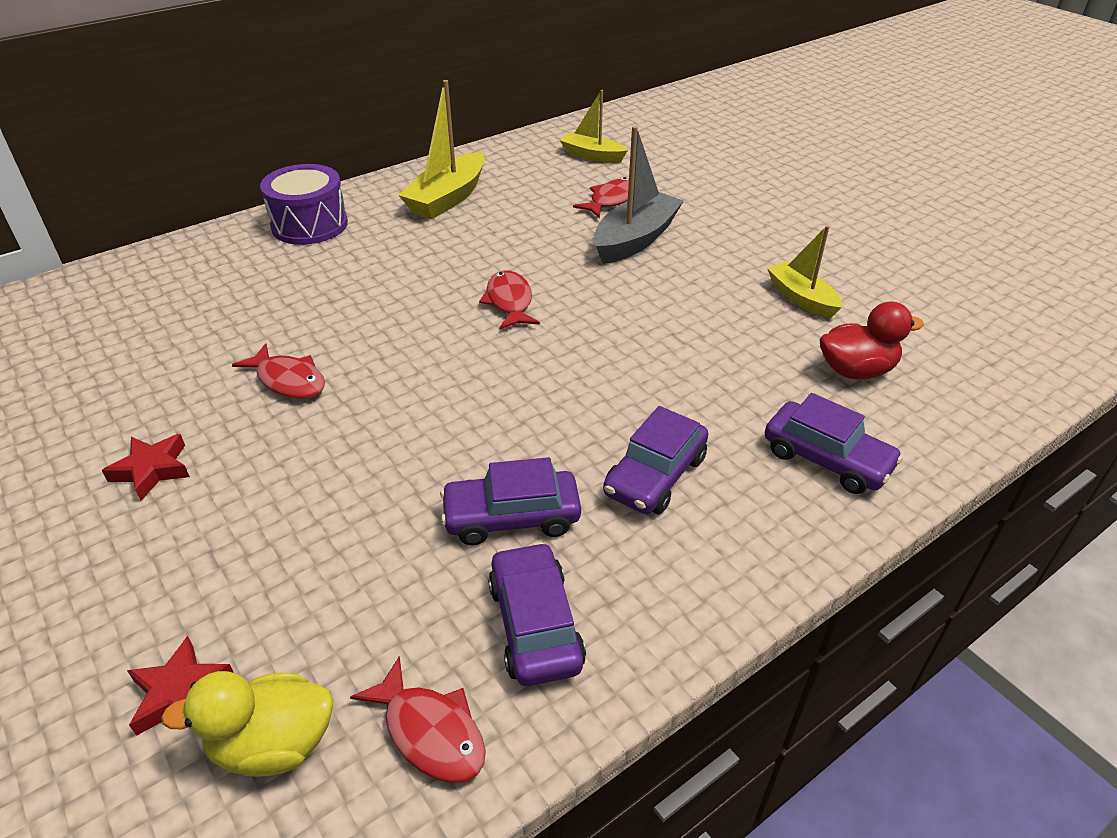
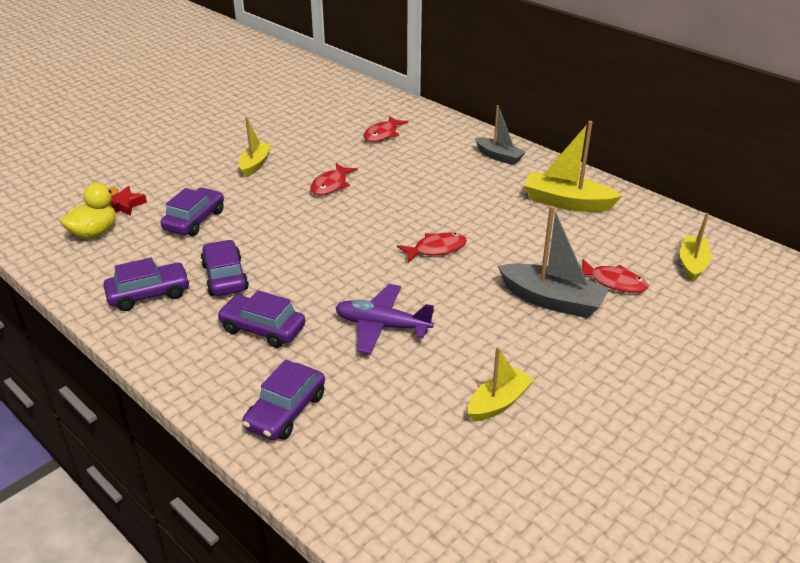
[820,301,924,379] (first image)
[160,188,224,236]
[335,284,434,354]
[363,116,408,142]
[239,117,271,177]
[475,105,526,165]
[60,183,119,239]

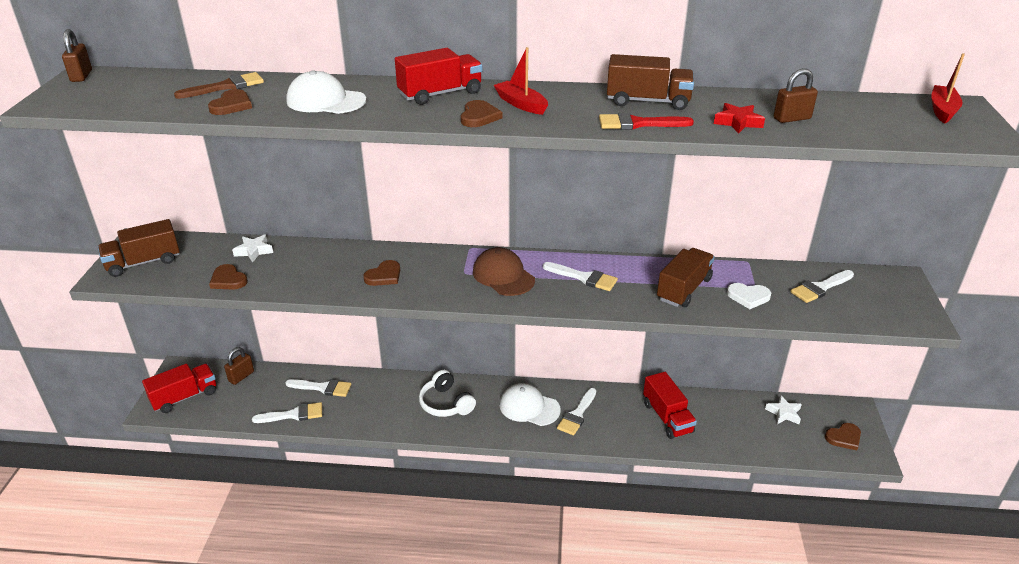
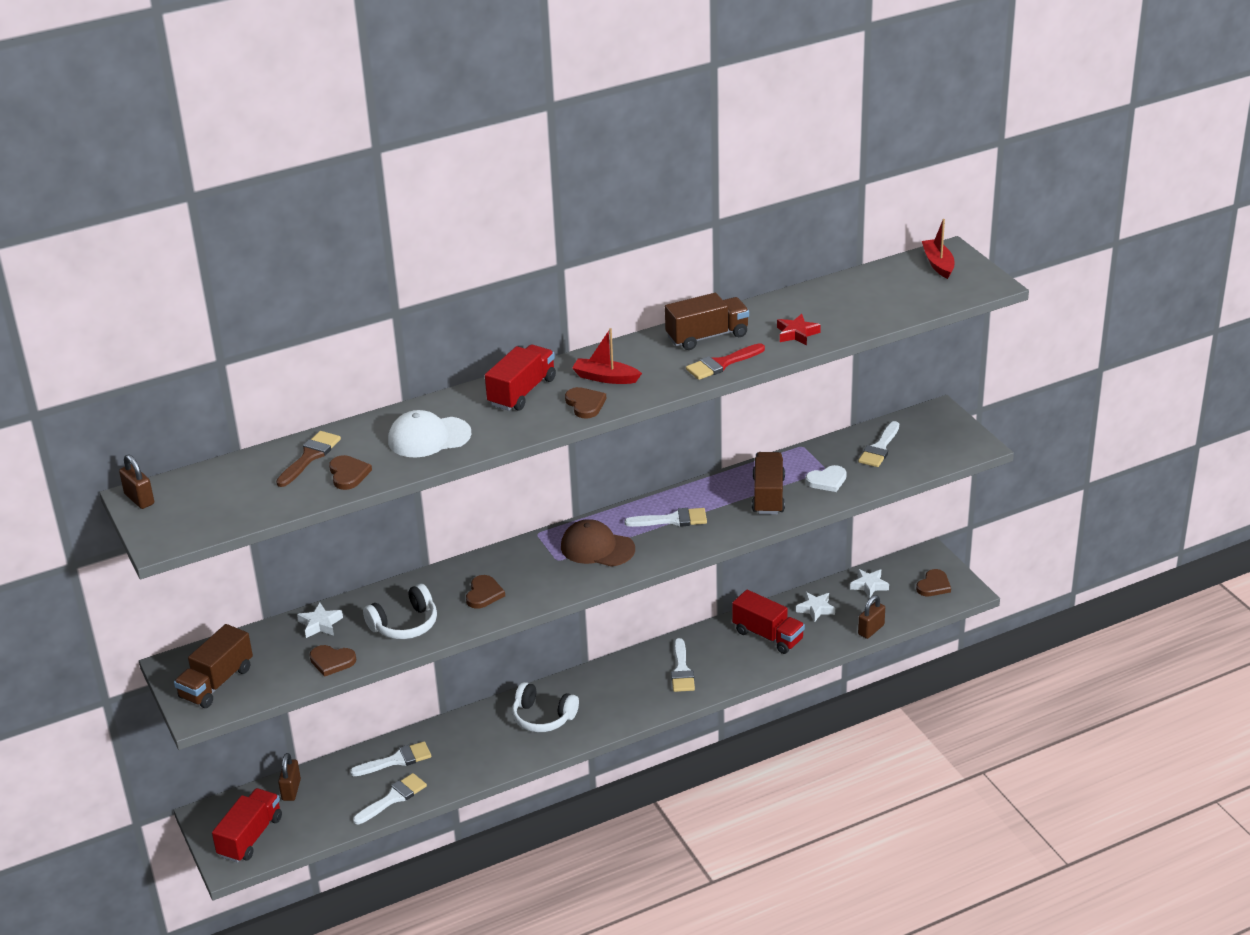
[500,383,561,426] (first image)
[363,584,437,639]
[796,592,835,622]
[858,595,885,639]

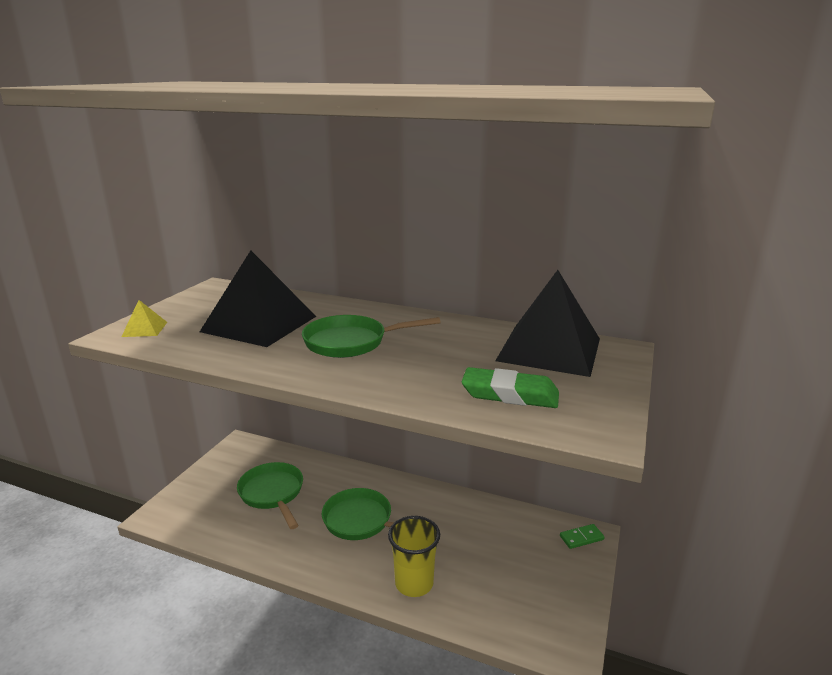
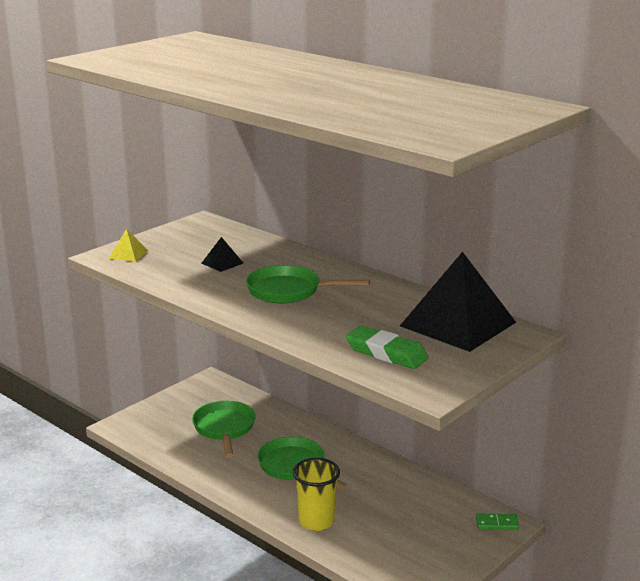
[201,237,243,272]

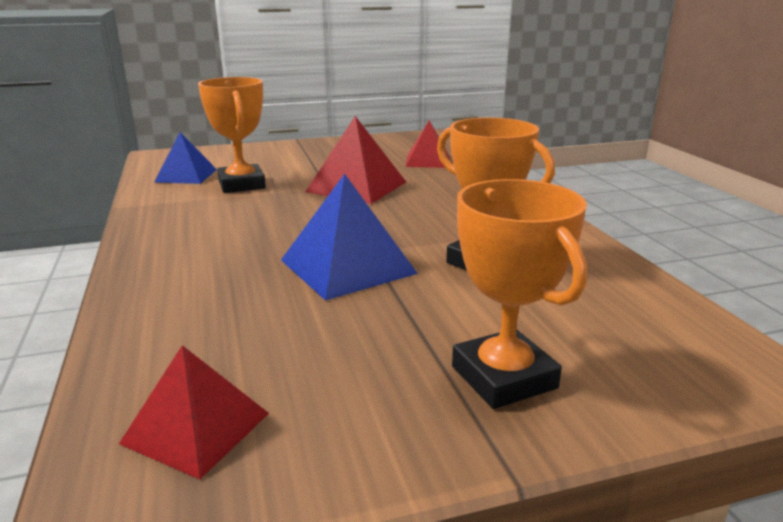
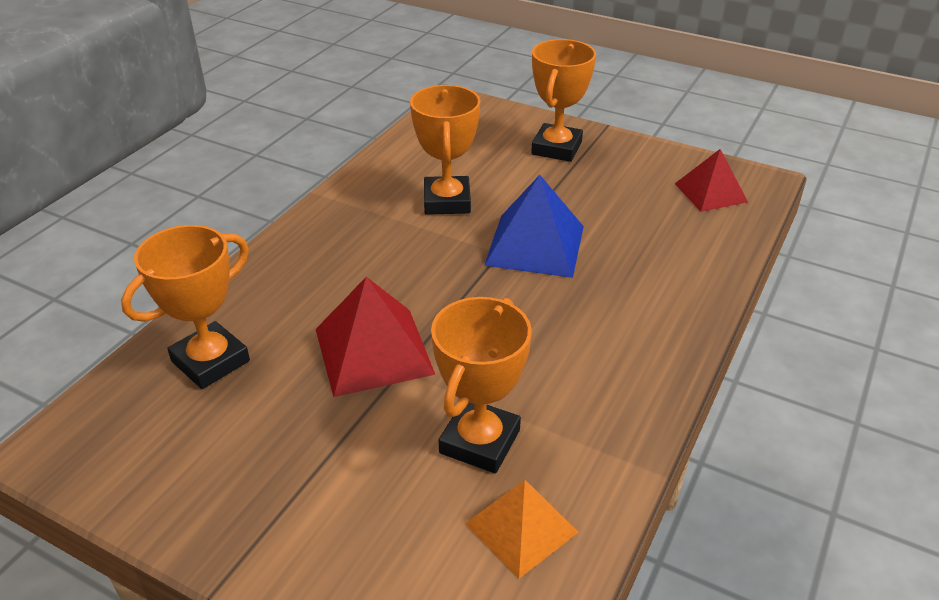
[121,225,250,389]
[465,480,579,579]

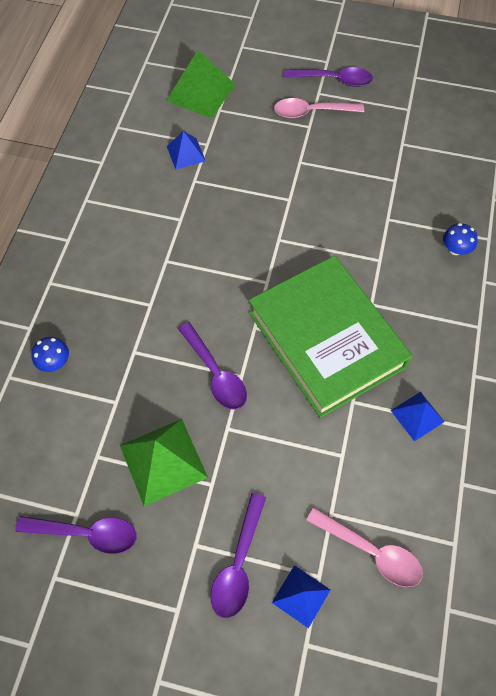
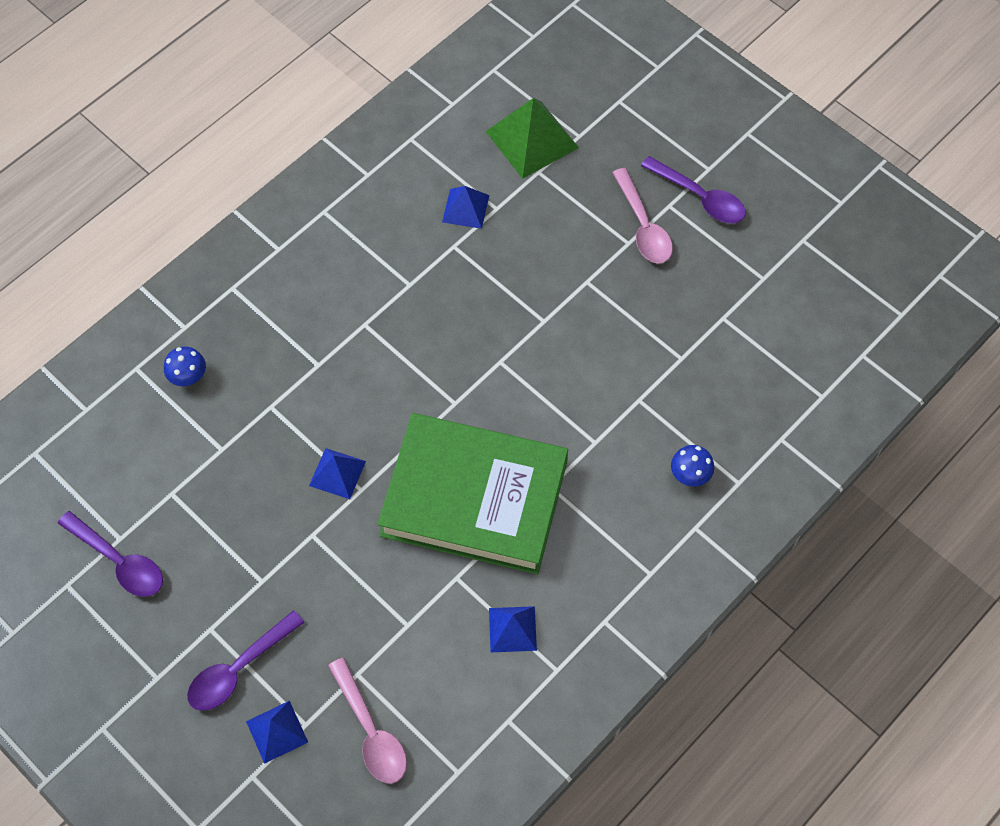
[120,419,208,506] (first image)
[309,448,366,499]
[377,413,568,574]
[612,168,673,264]

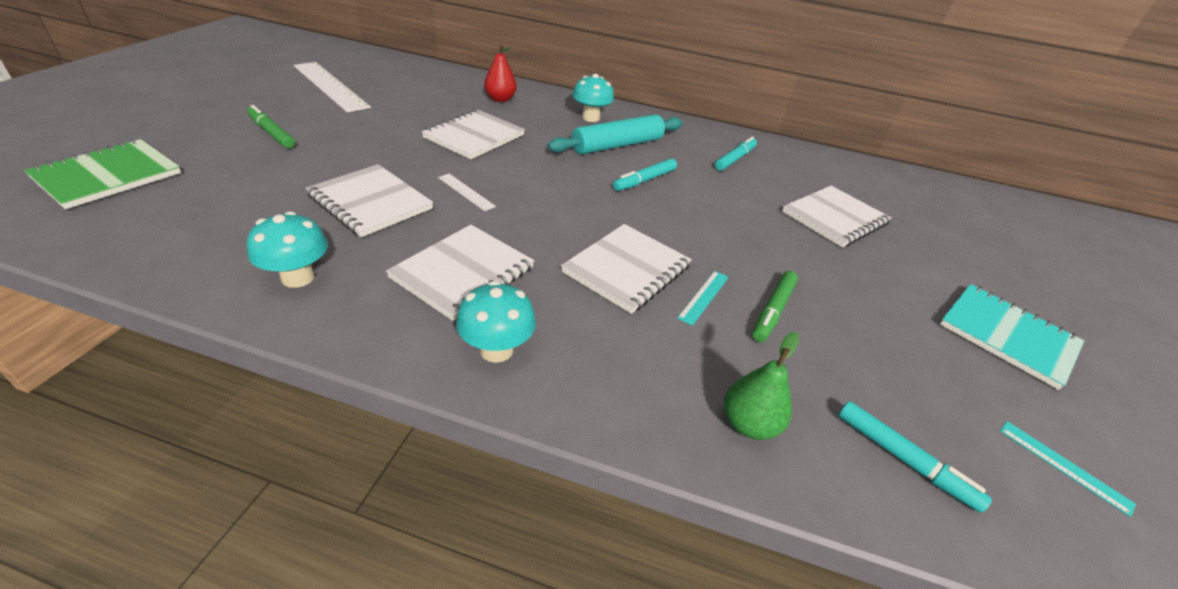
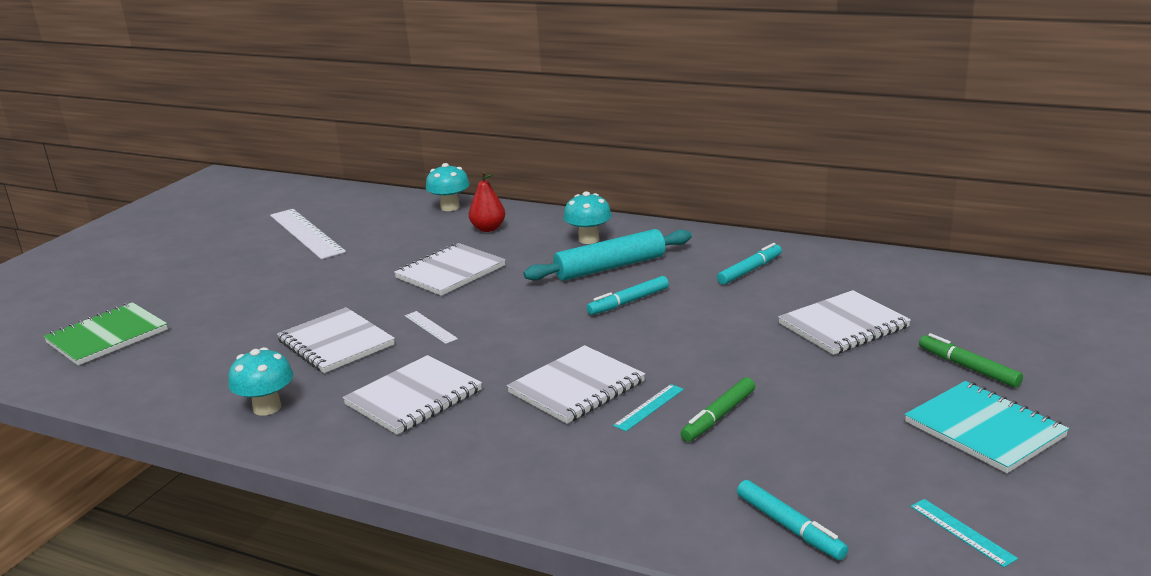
[724,332,799,440] (first image)
[919,333,1023,388]
[426,163,470,211]

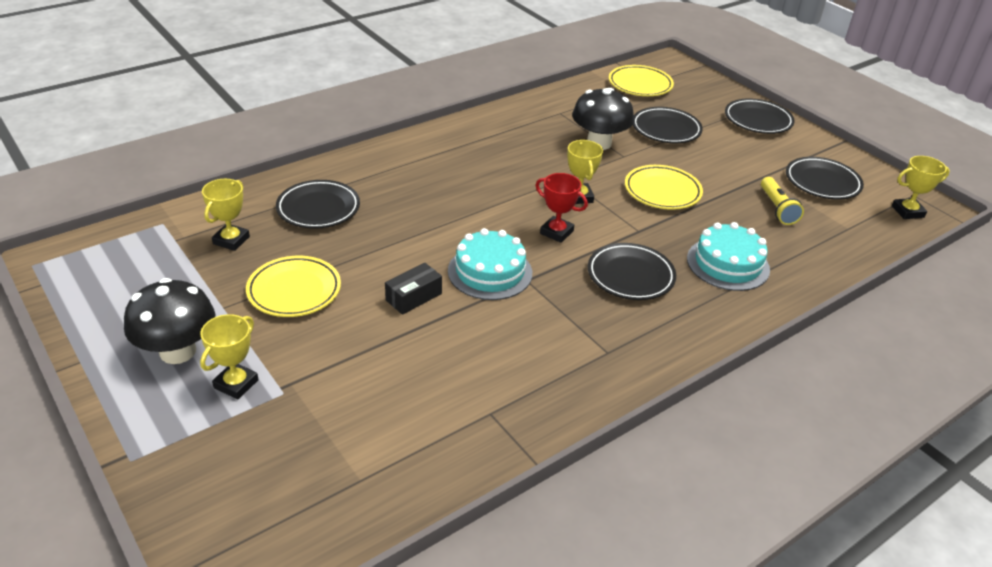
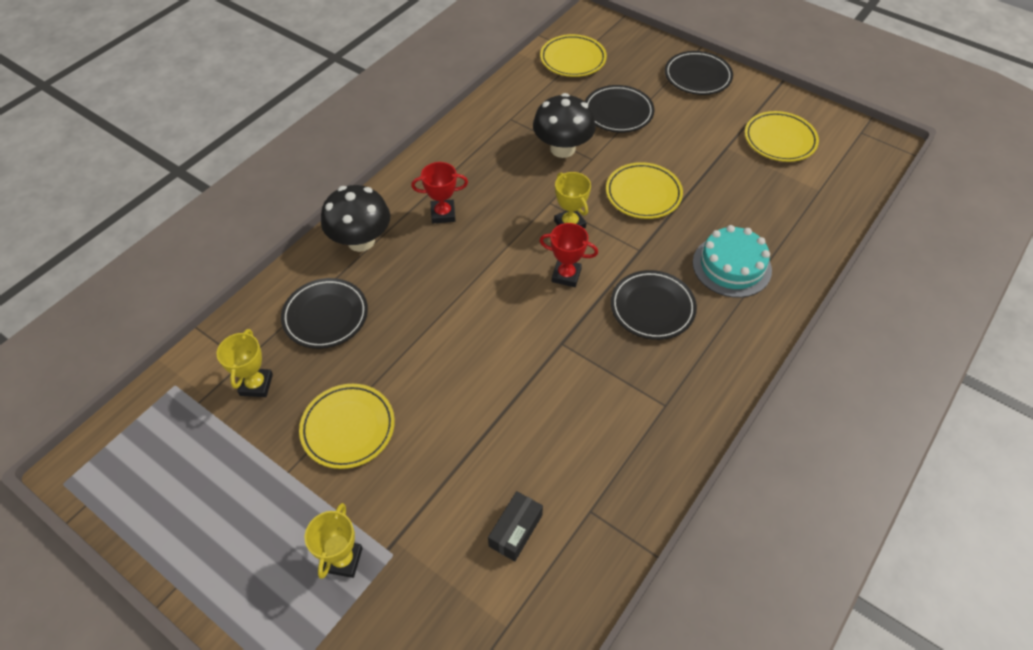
[448,228,532,300] (first image)
[761,177,804,225] (first image)
[892,156,950,219] (first image)
[411,162,468,223]
[321,185,390,252]
[488,491,543,561]
[745,111,819,162]

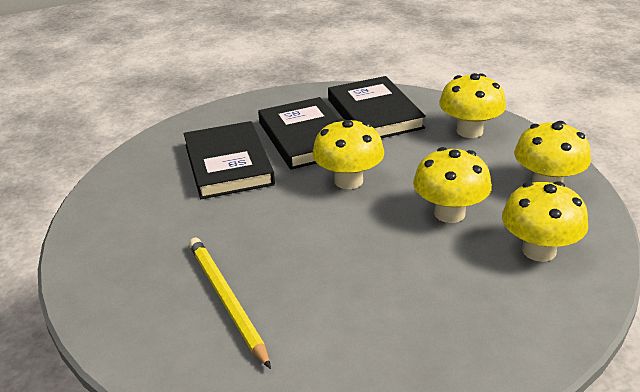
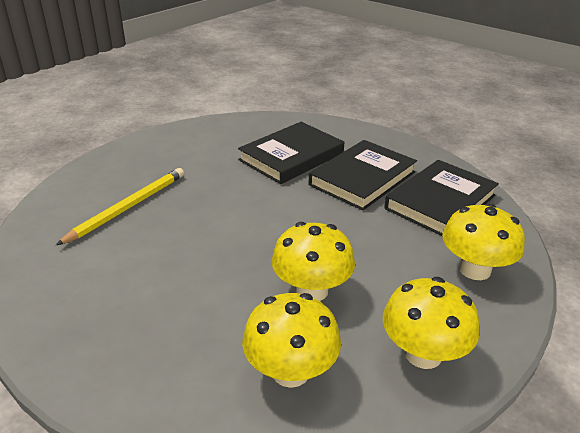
[312,118,384,189] (first image)

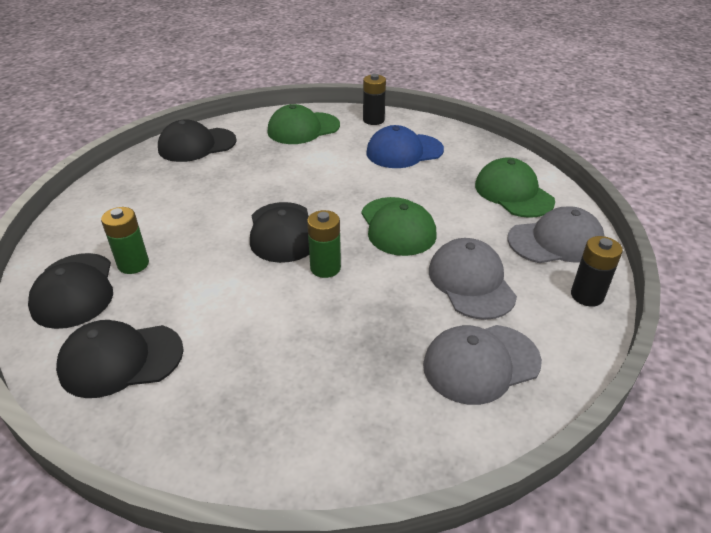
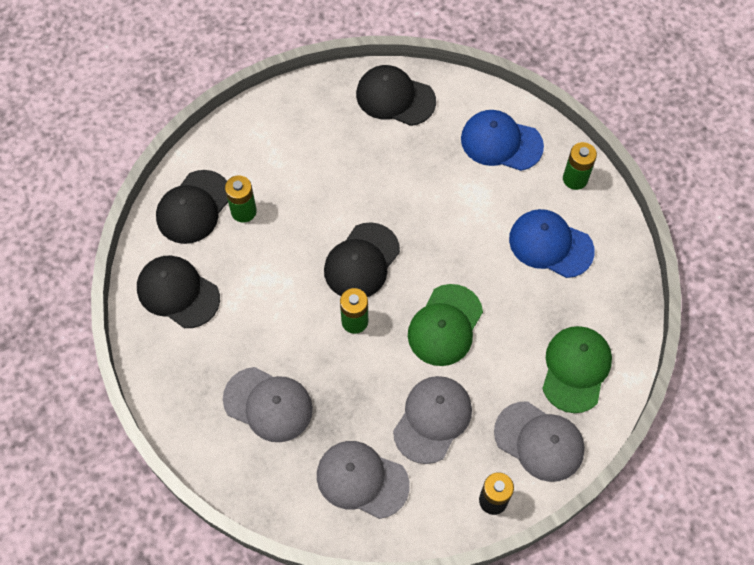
[223,367,313,442]
[461,110,544,171]
[563,142,597,190]

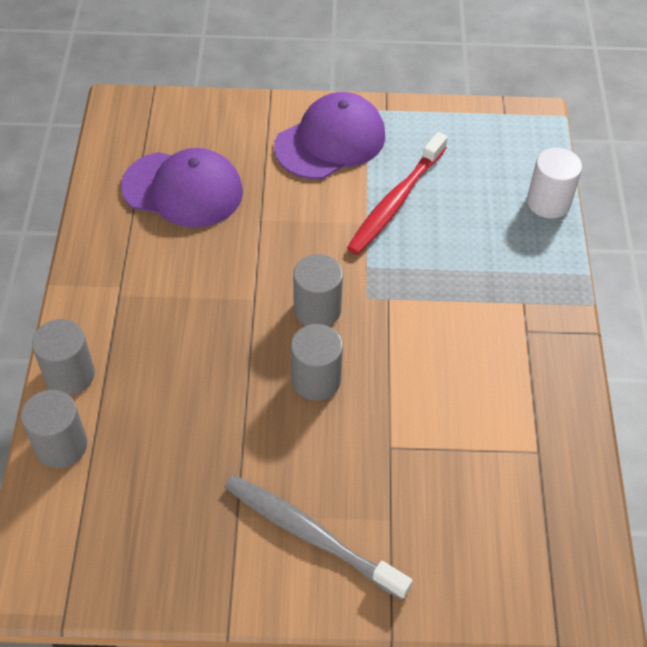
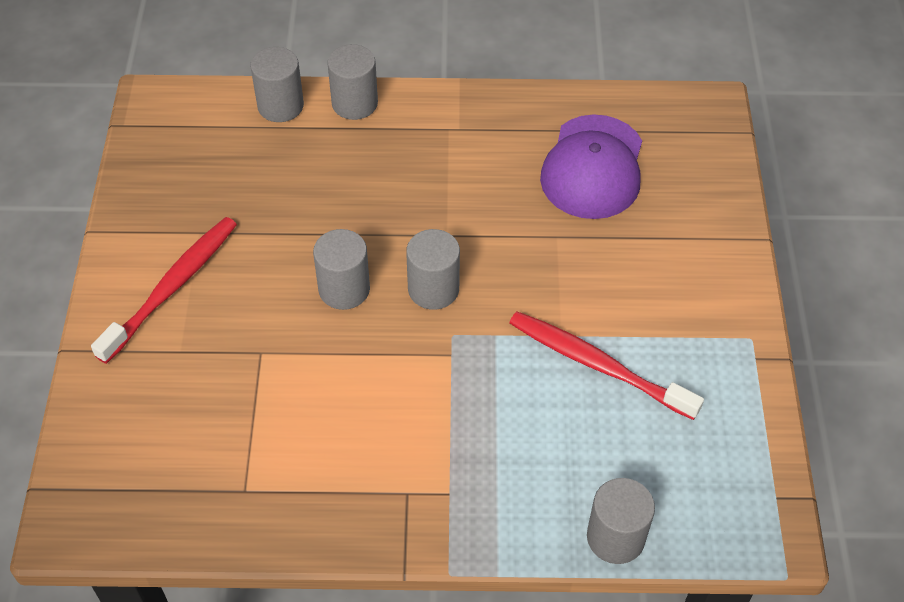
[274,92,385,179] (first image)
[91,217,237,364]
[587,478,655,564]

